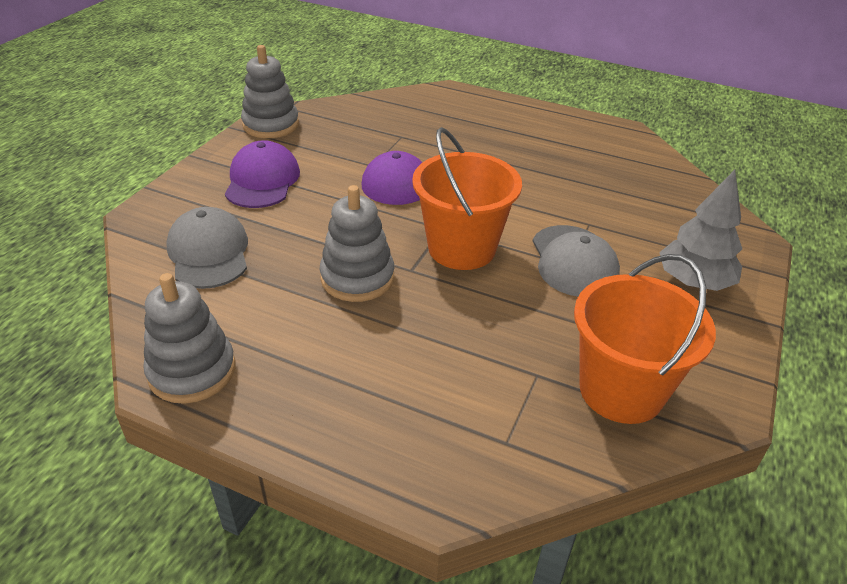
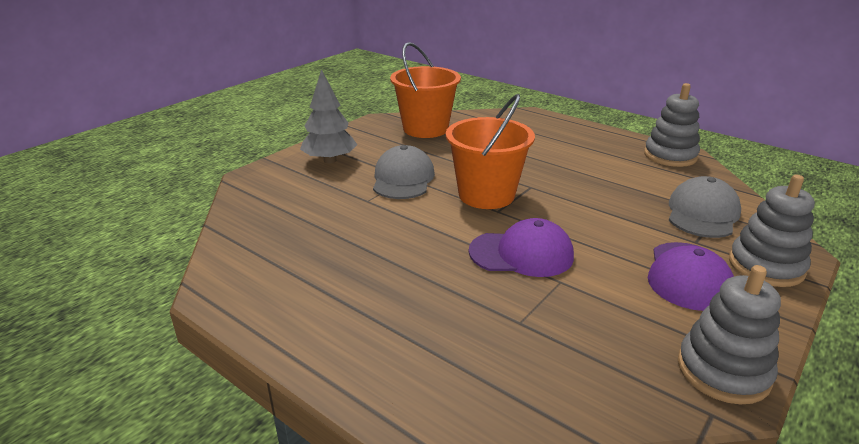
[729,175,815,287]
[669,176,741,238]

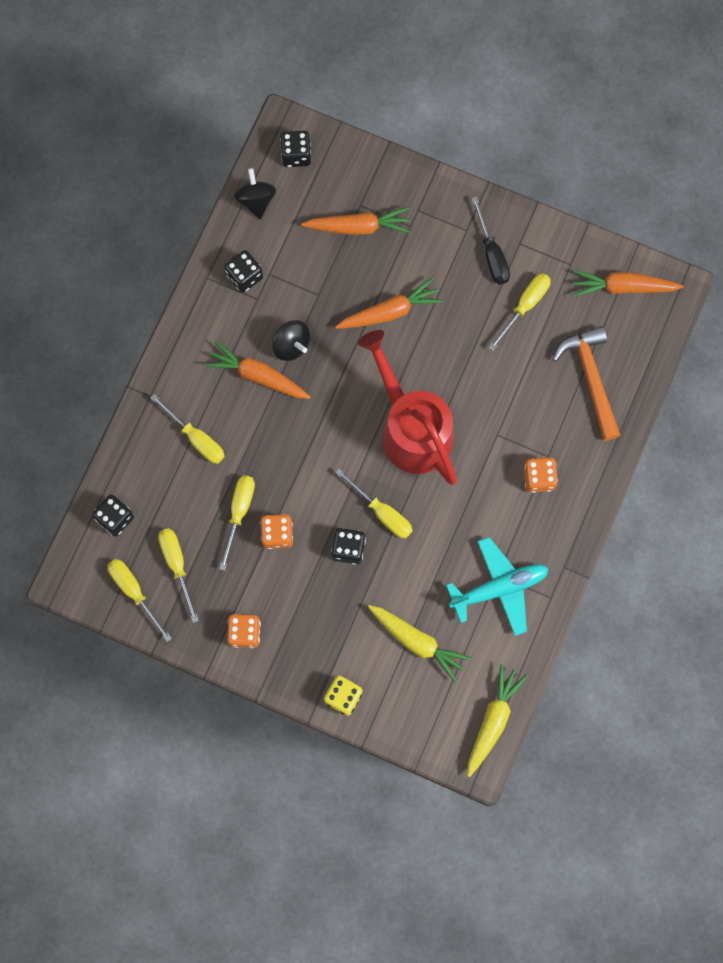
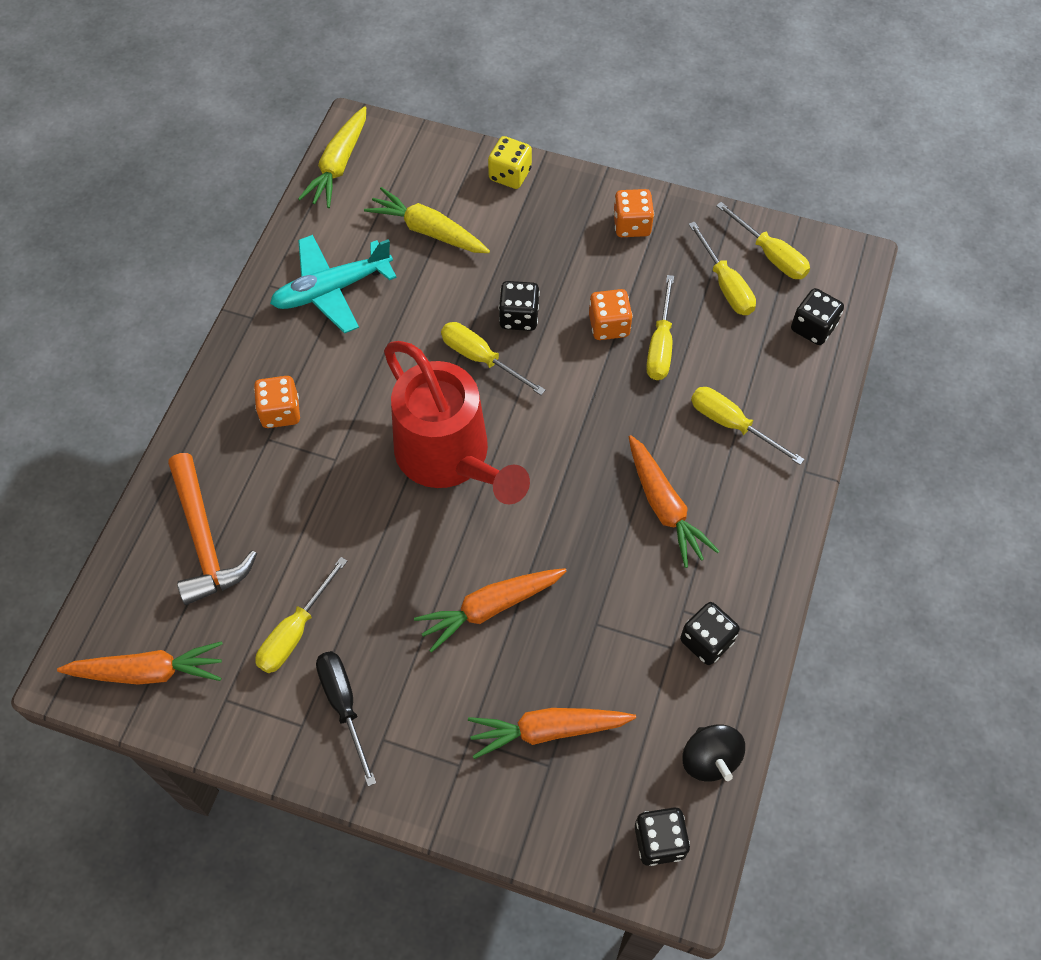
[272,320,310,361] (first image)
[629,435,719,568]

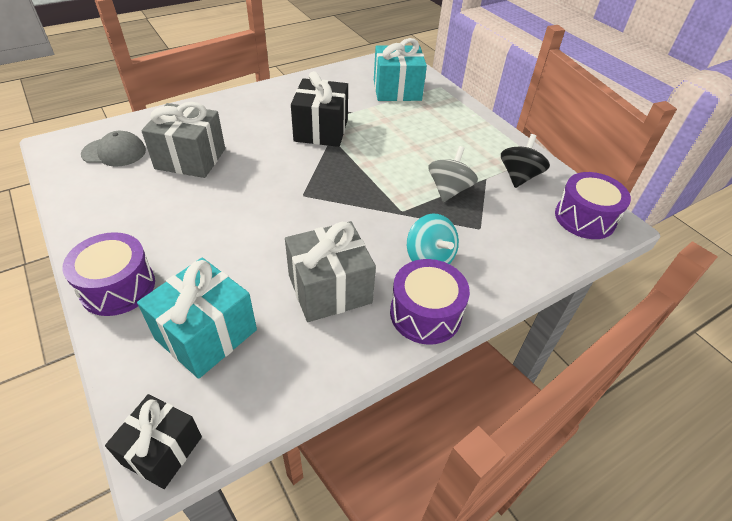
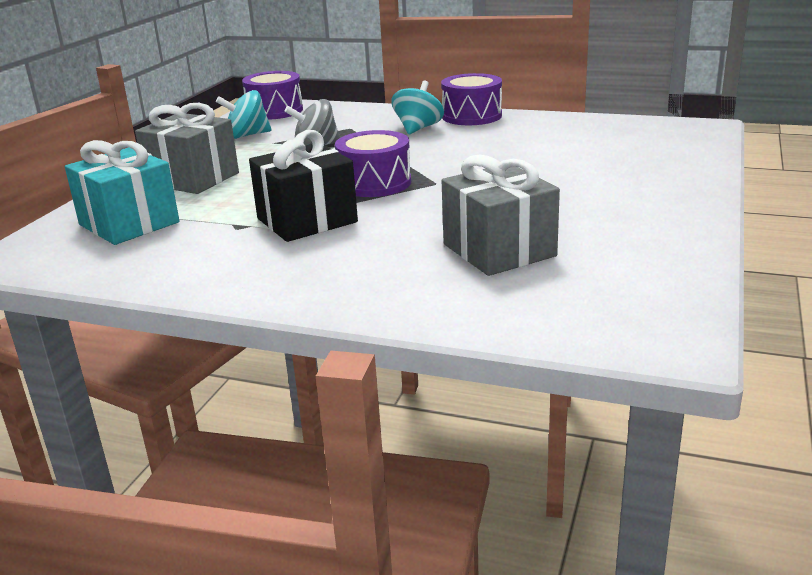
[81,131,146,167] (first image)
[105,394,202,489] (first image)
[137,258,257,379] (first image)
[335,130,411,197]
[135,103,239,194]
[216,90,272,139]

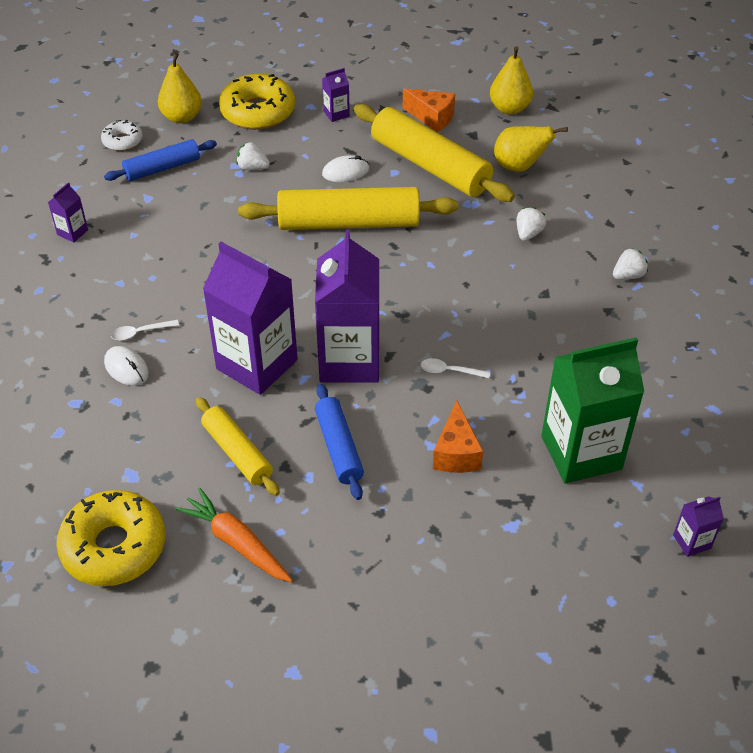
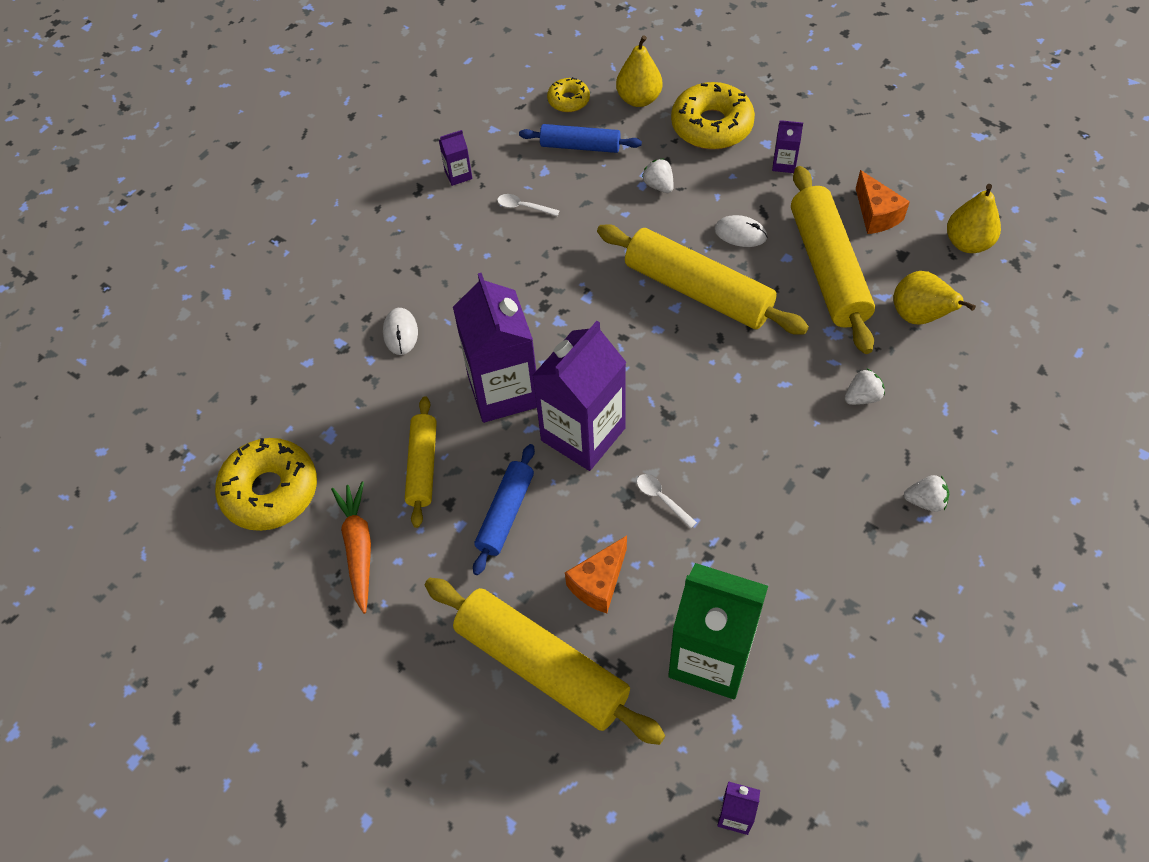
[425,578,665,745]
[497,194,560,216]
[547,77,590,112]

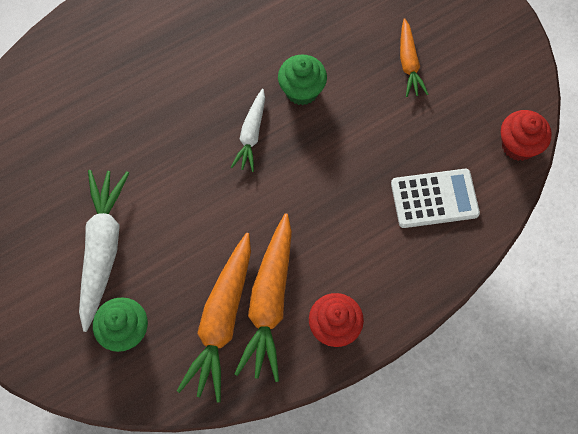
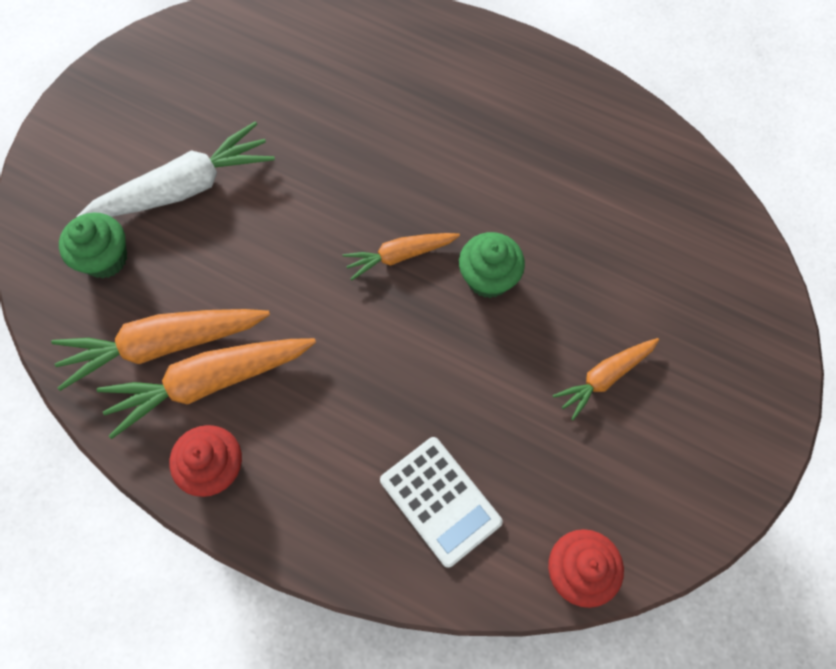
[343,233,460,280]

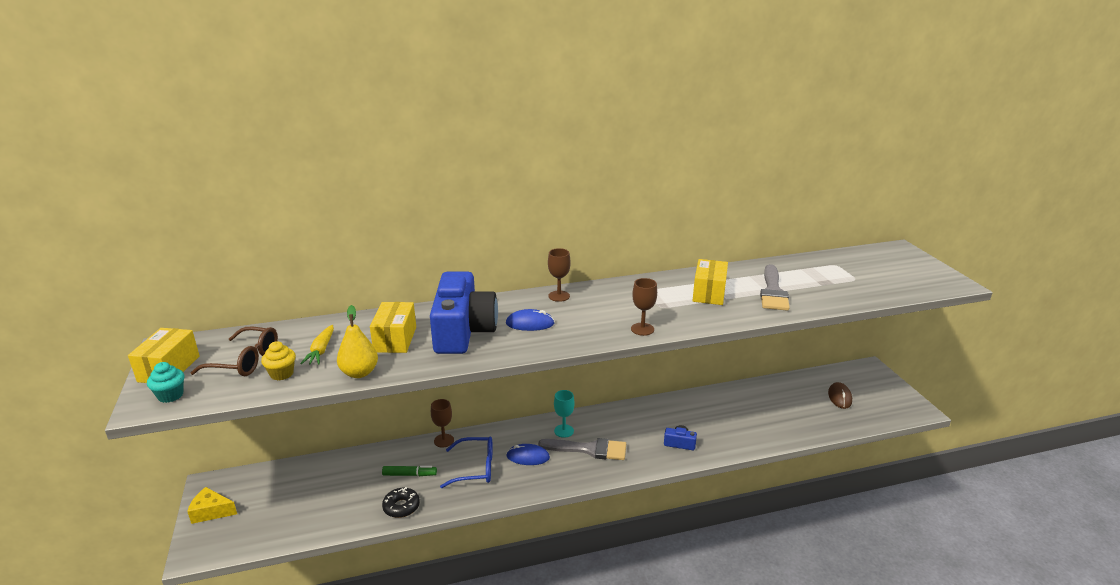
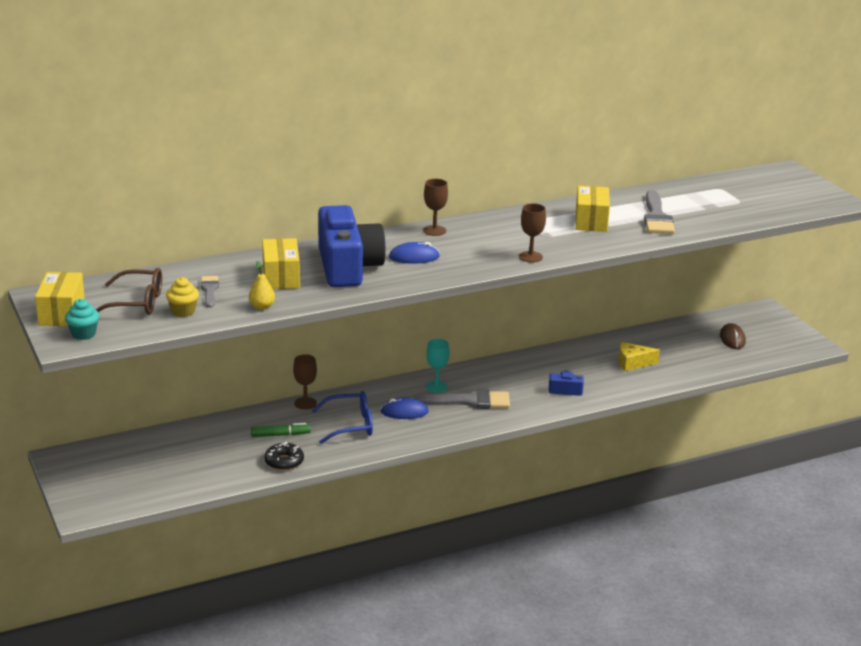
[619,342,660,371]
[201,276,219,308]
[249,261,275,310]

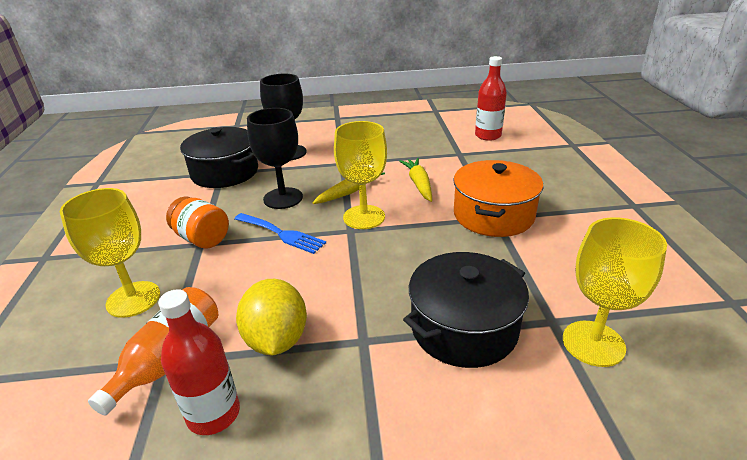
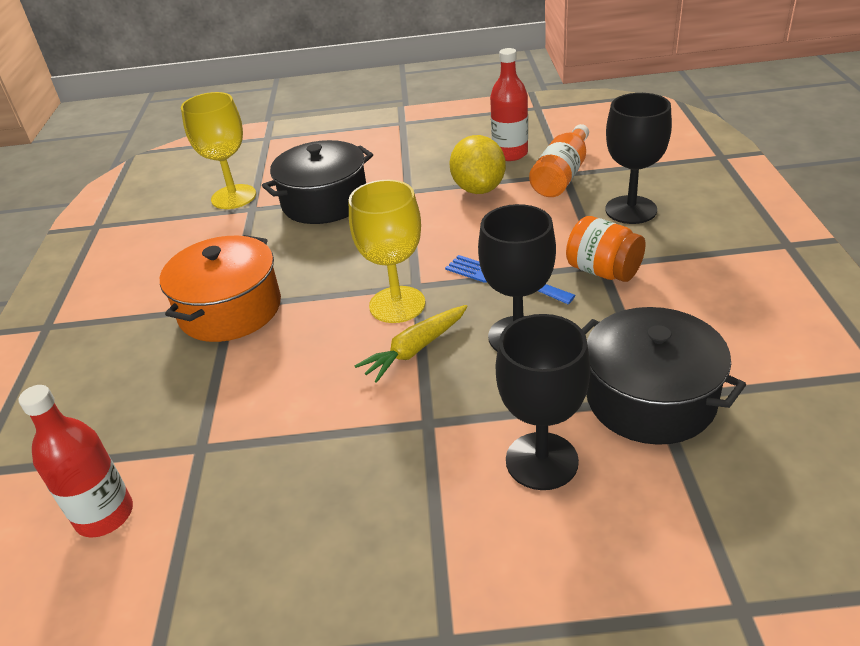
[399,158,432,202] (first image)
[605,93,672,224]

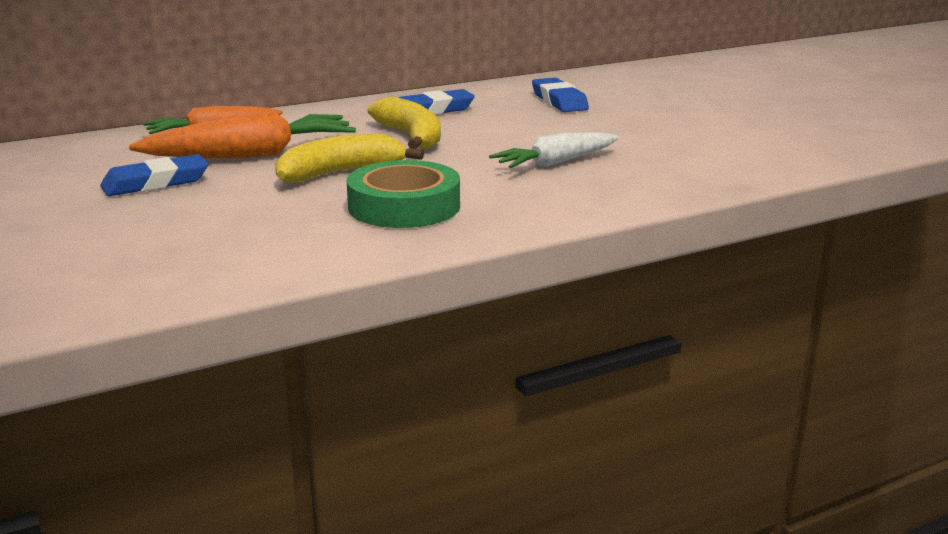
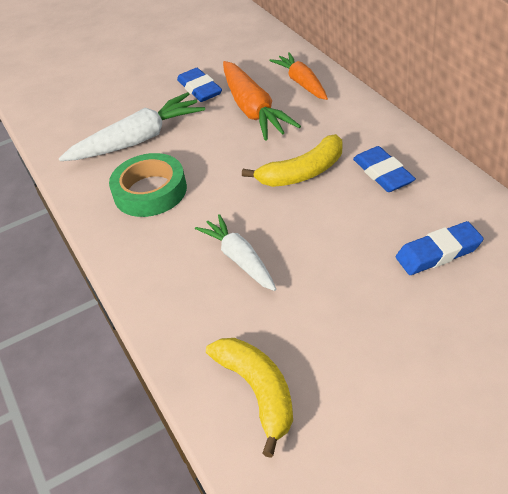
[59,92,205,161]
[206,338,293,458]

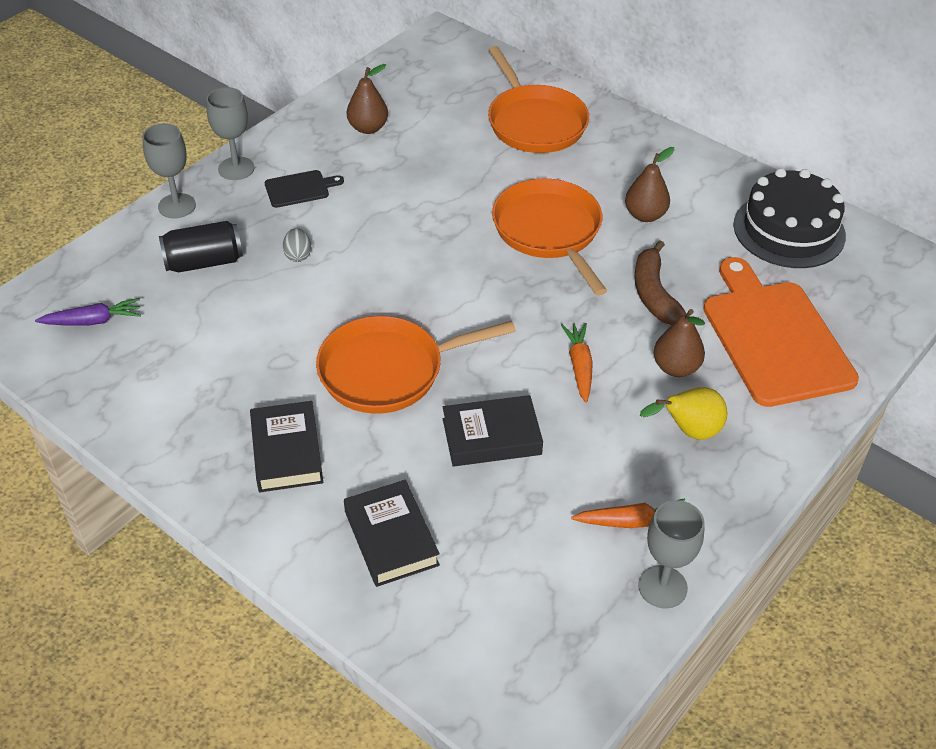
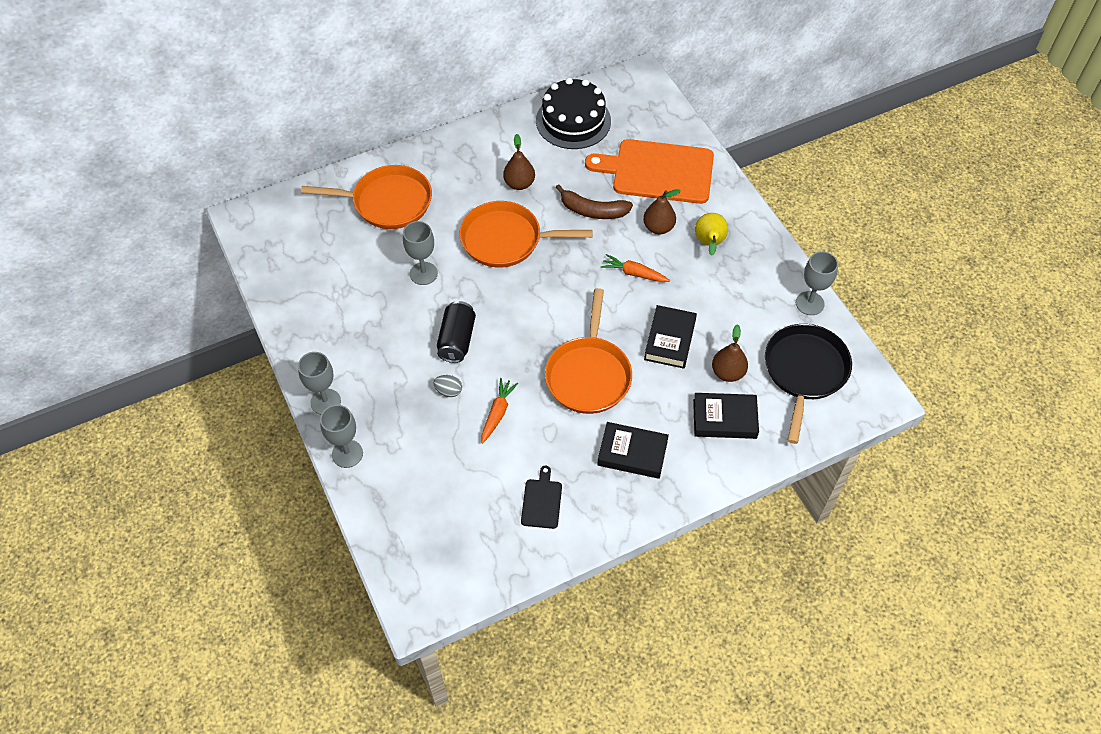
[35,298,141,326] (first image)
[403,221,438,285]
[765,324,852,444]
[437,301,476,363]
[521,466,562,529]
[712,324,748,382]
[481,378,518,444]

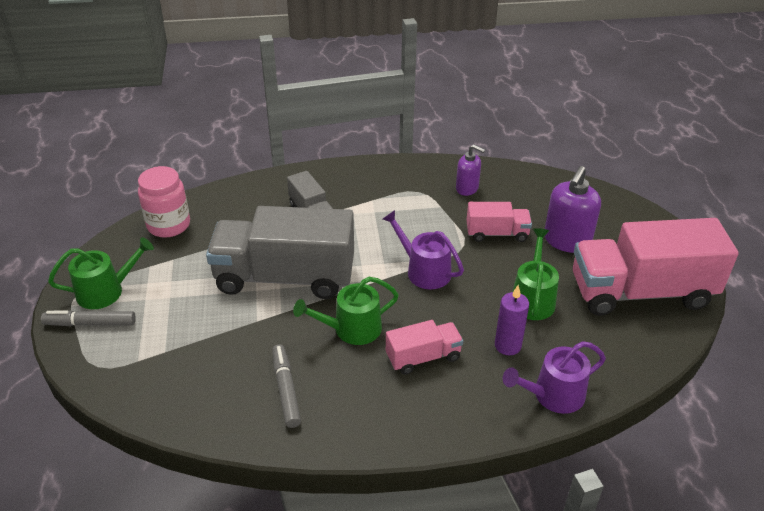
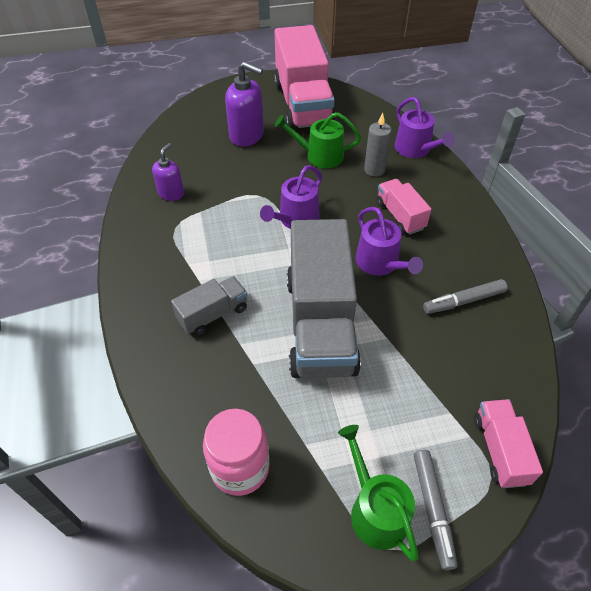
[474,399,543,488]
[356,207,423,276]
[364,113,392,177]

